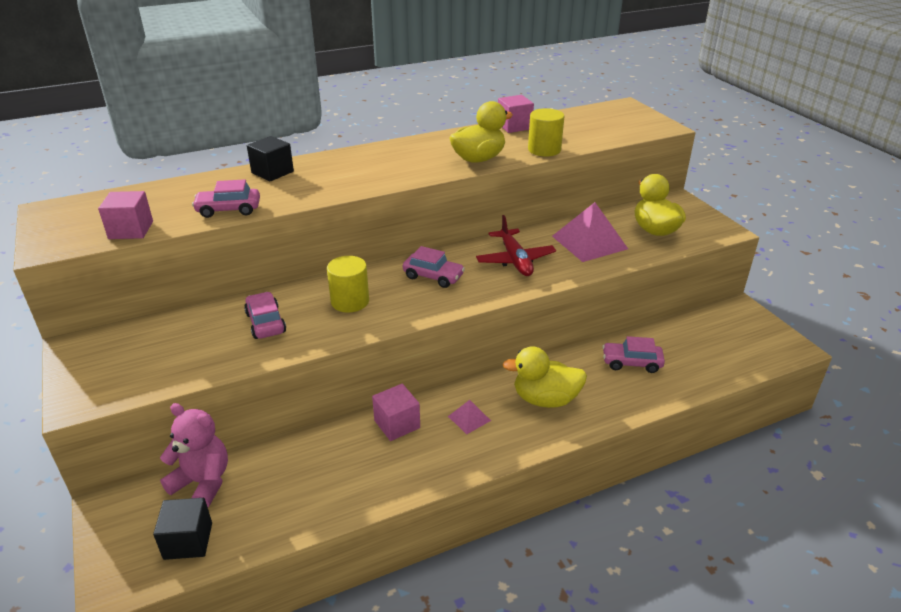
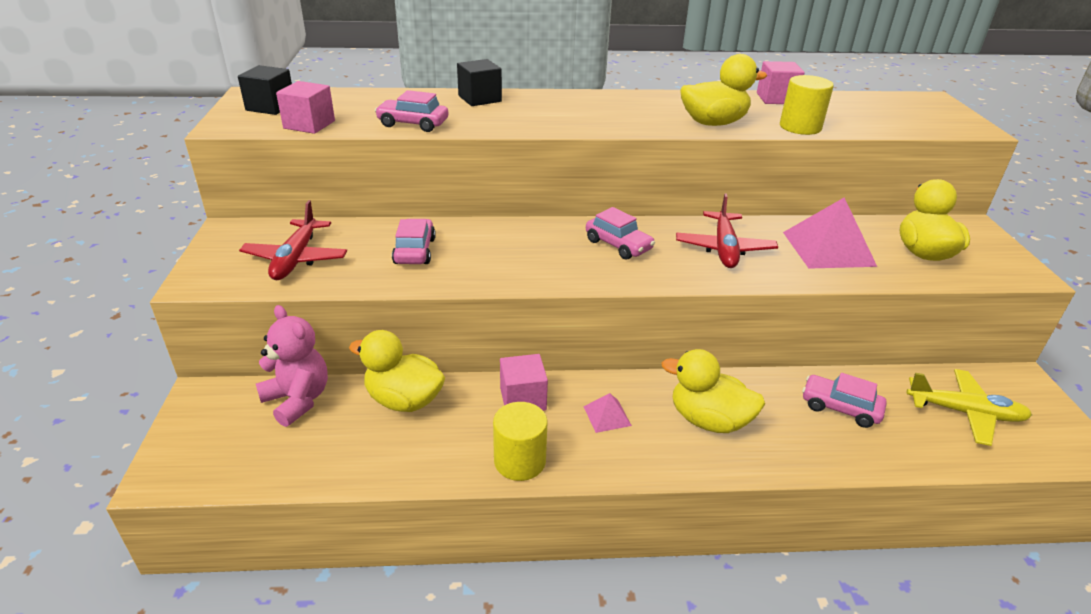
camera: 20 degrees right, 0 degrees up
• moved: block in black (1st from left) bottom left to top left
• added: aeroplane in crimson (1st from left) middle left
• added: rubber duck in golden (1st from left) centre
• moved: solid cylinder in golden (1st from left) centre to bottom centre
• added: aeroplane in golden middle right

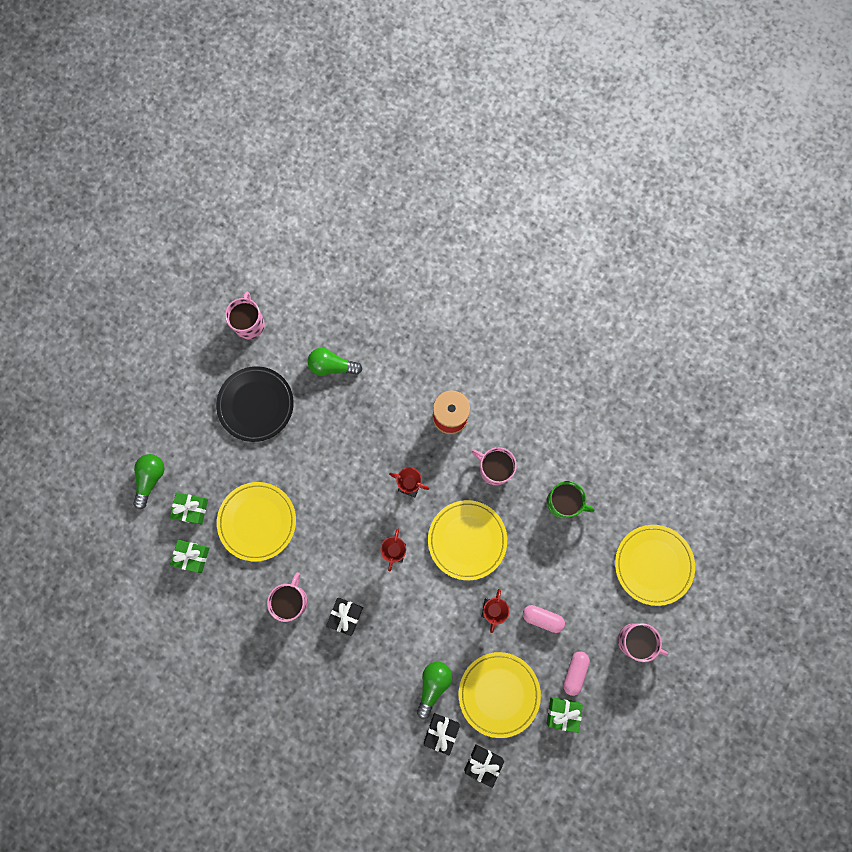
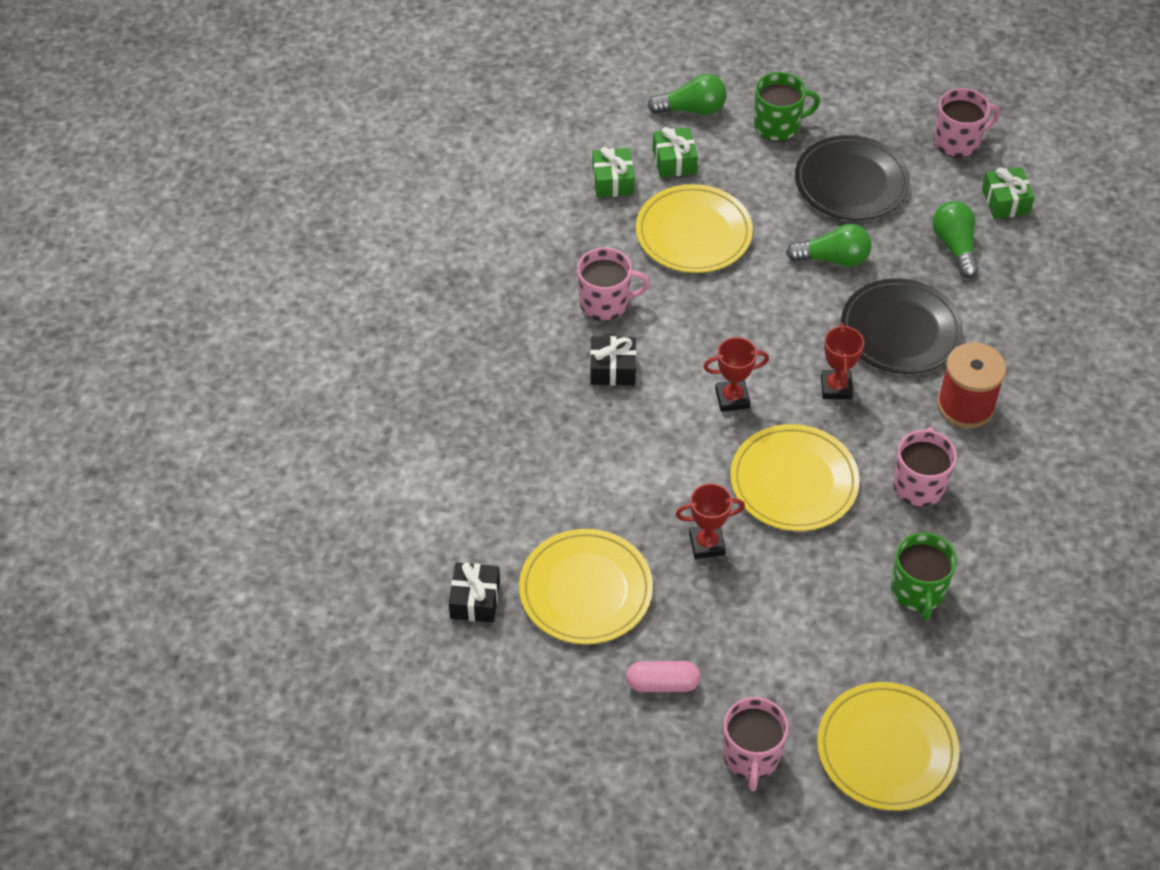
camera: 70 degrees right, 25 degrees down
• added: tea mug in green (1st from left) top right
• moved: bulb in green (3rd from left in the first image) bottom centre to bulb in green (2nd from left) top right
• added: plate in black (2nd from left) middle right
• moved: wrapped gift in green (3rd from left) bottom centre to top right
• removed: wrapped gift in black (2nd from left) bottom centre
• removed: pill in rose-pink (1st from left) bottom centre

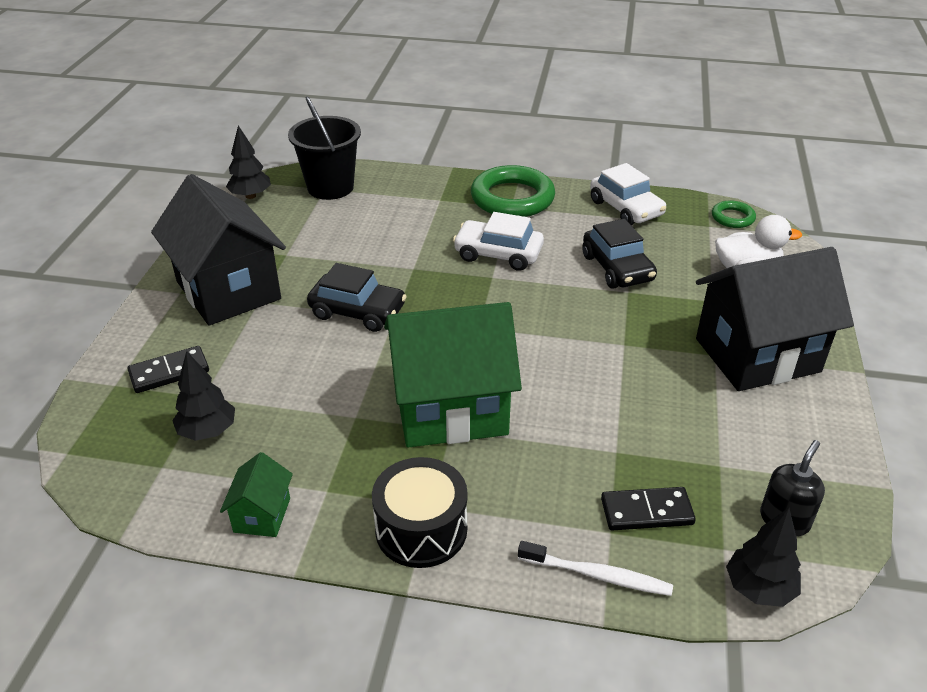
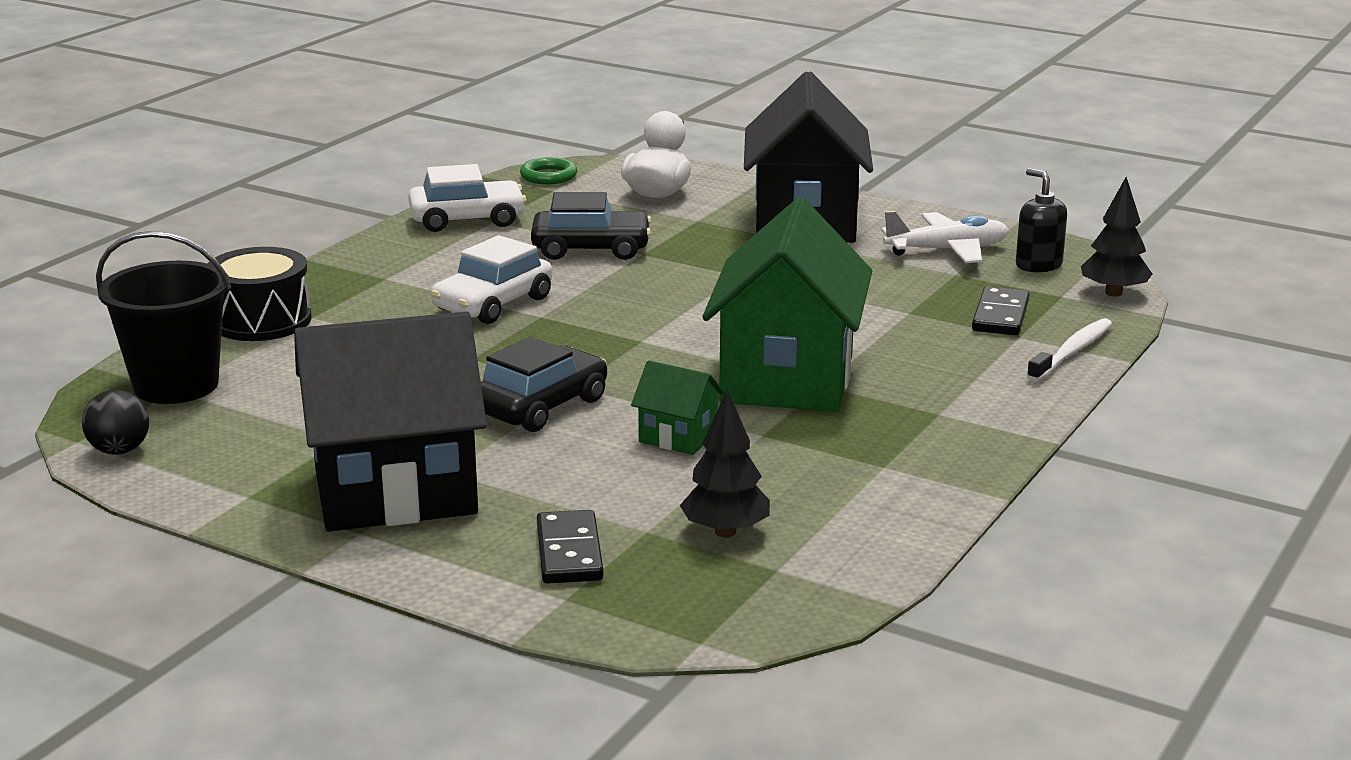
camera: 70 degrees left, 15 degrees down
• replaced: fir tree in black (2nd from left) top left to sphere in black middle left
• moved: snare drum in black bottom centre to middle left
• moved: toy house in green (1st from left) bottom left to centre
• added: aeroplane in white top right
• removed: torus in green (1st from left) top centre

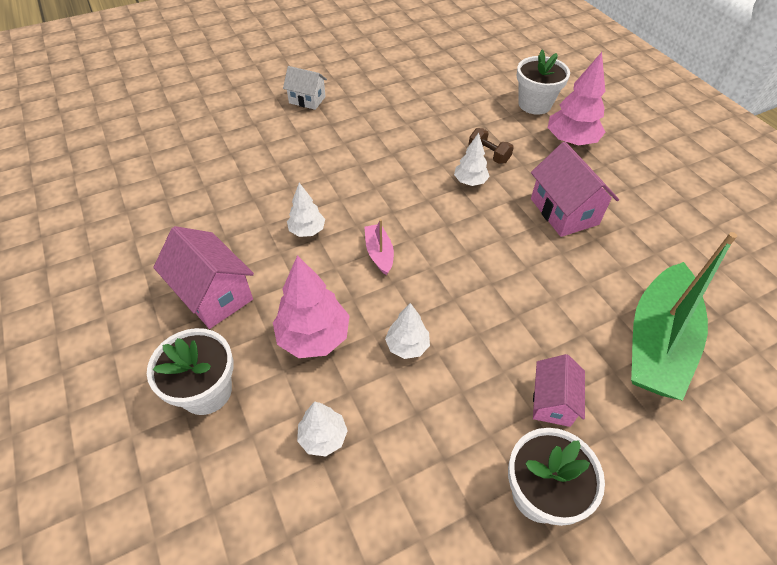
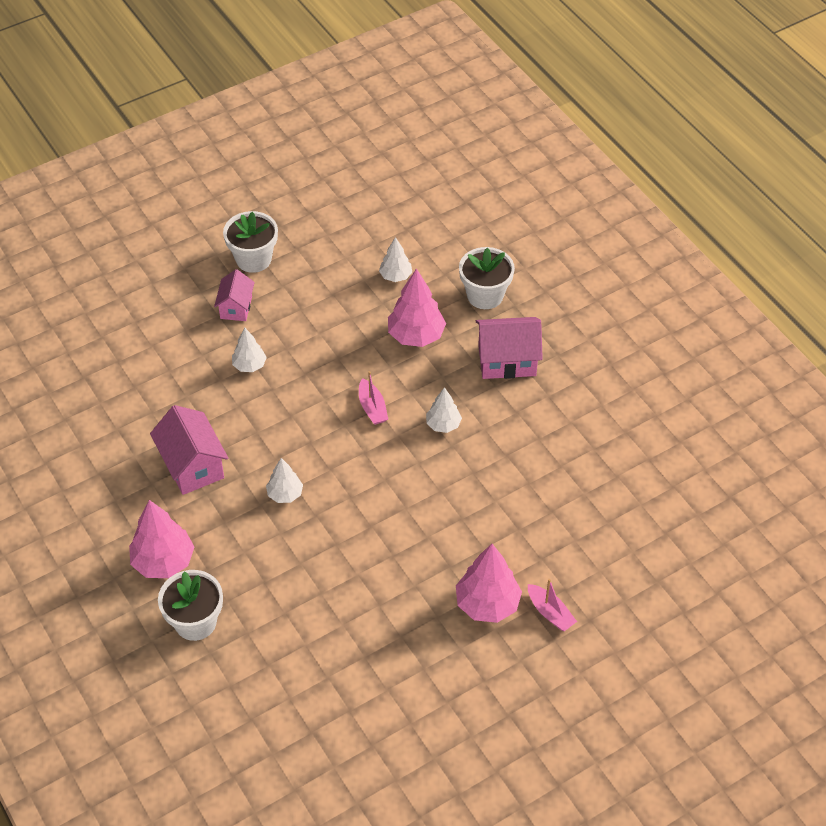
camera: 175 degrees right, 0 degrees up
• moved: fir tree in white (3rd from left in the first image) centre to fir tree in white (1st from left) middle left
• replaced: toy house in white top centre to fir tree in rose-pink (3rd from left) bottom centre
• turned: toy house in rose-pink (1st from left in the first image) middle left = centre 45 degrees counterclockwise
• added: boat in rose-pink (2nd from left) bottom right
• removed: free weight in russet top centre
• removed: boat in green middle right

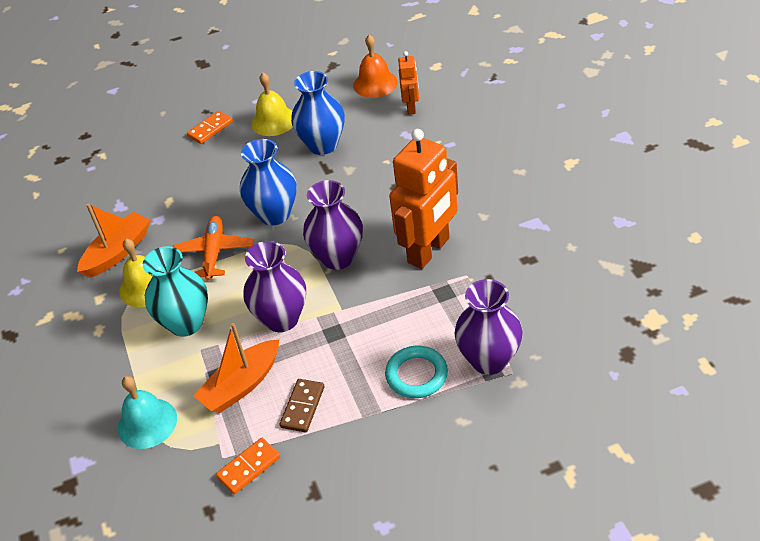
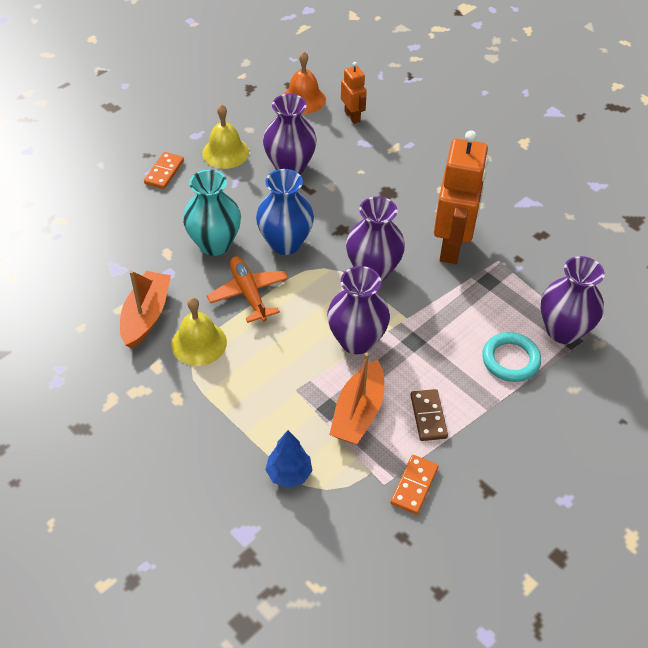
camera: 30 degrees left, 5 degrees up
• moved: flower vase in turquoise middle left to top left
• recoloured: flower vase in royal blue (2nd from left) top centre to flower vase in purple (1st from left) top centre
• replaced: bell in turquoise bottom left to fir tree in royal blue bottom centre

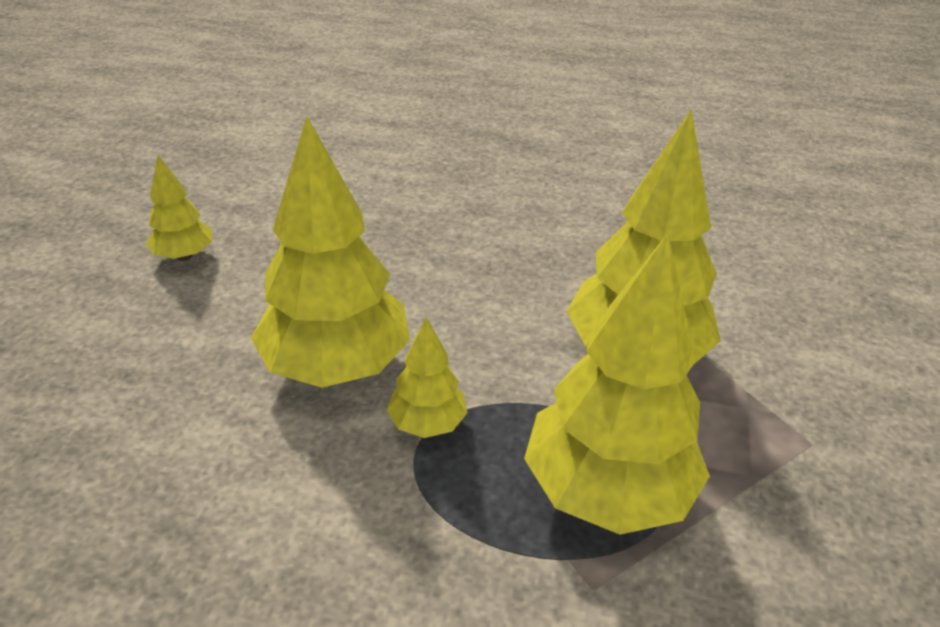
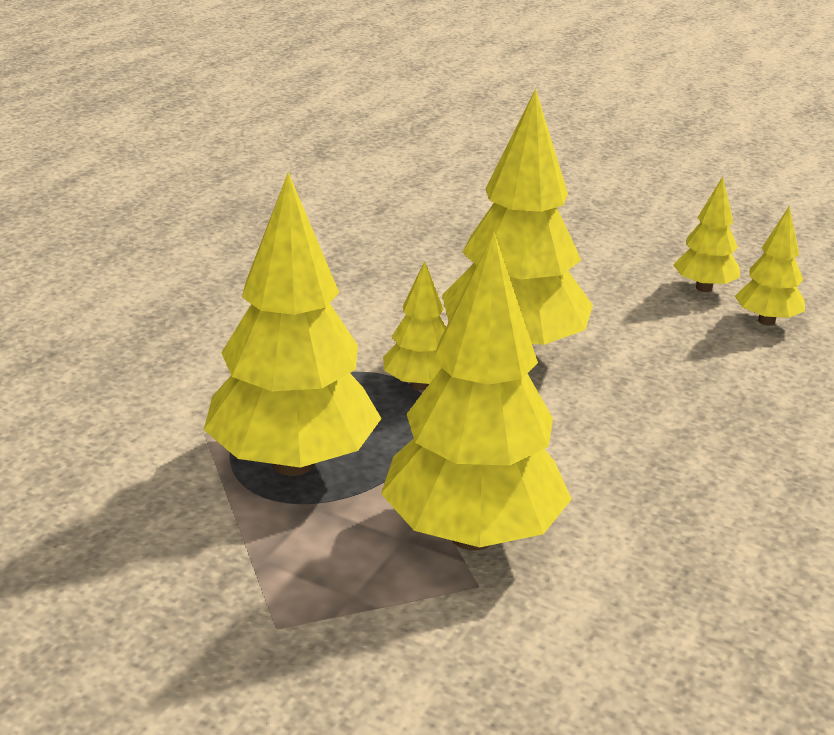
camera: 105 degrees right, 10 degrees down
• added: fir tree in golden (6th from left) middle right

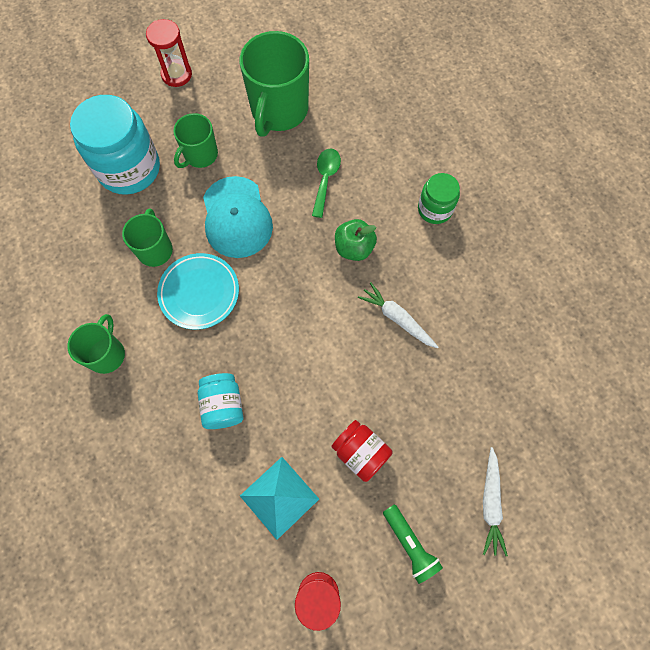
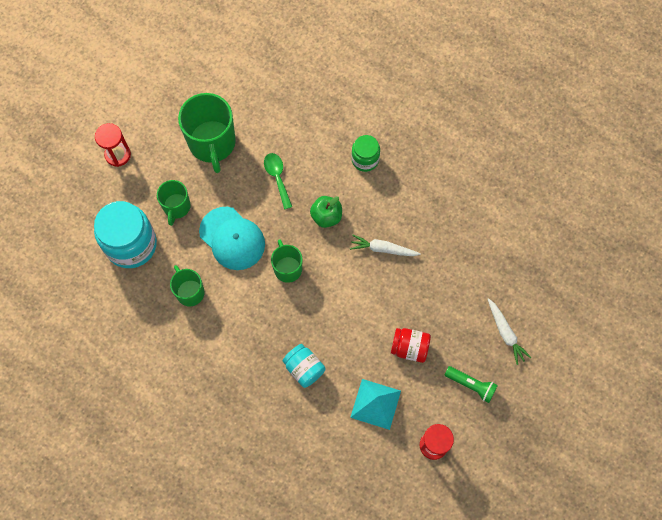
camera: 30 degrees left, 0 degrees up
• moved: tea mug in green (1st from left in the first image) middle left to tea mug in green (4th from left) centre
• removed: plate in turquoise middle left

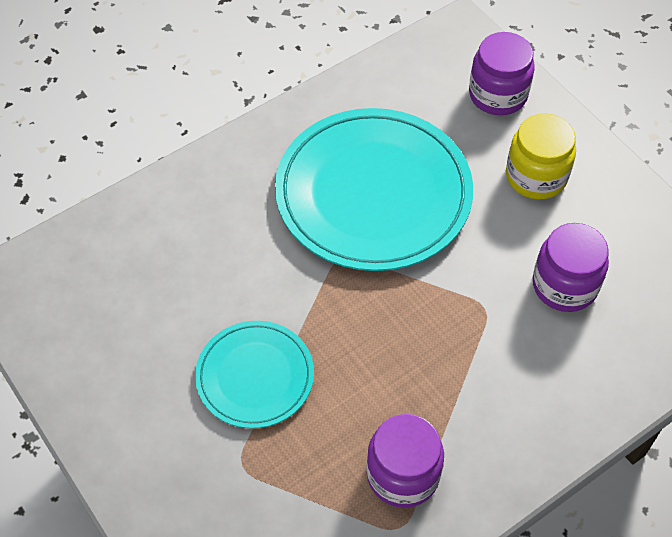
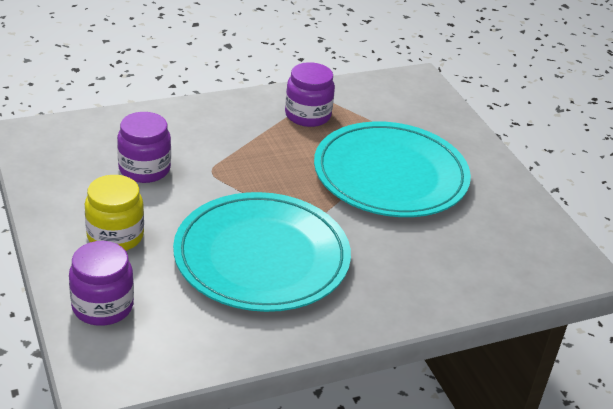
camera: 170 degrees left, 20 degrees down
• resized: plate in turquoise (1st from left in the first image) bottom centre = centre x1.84

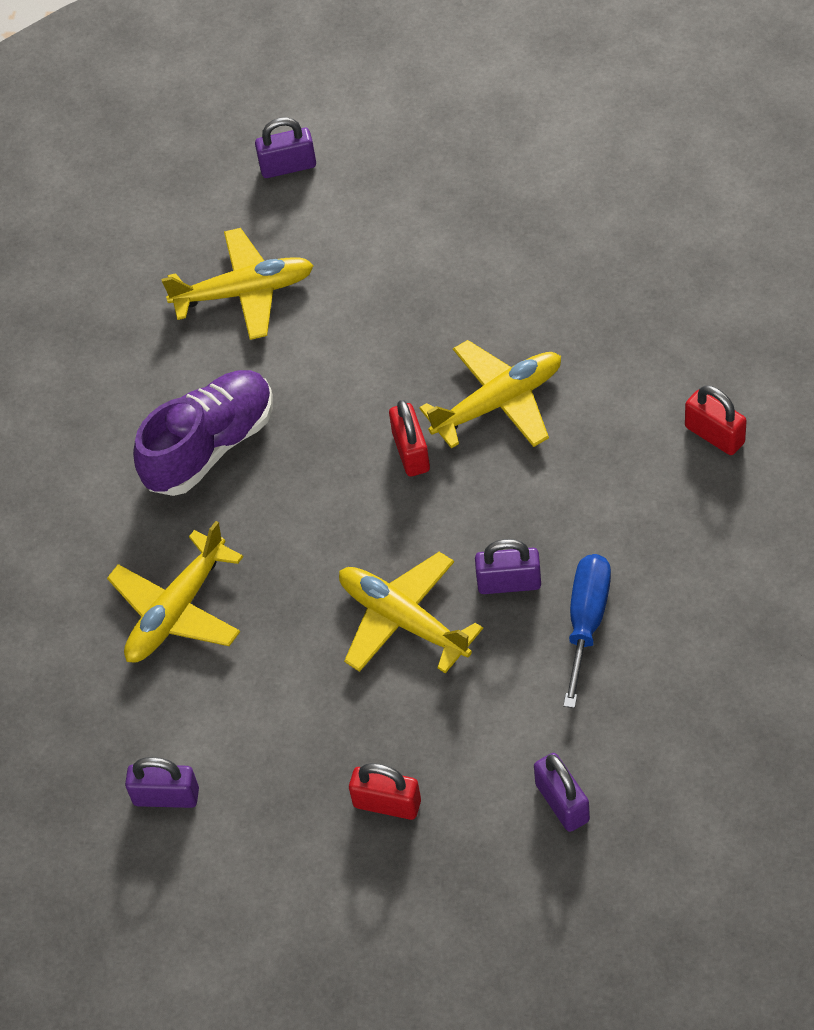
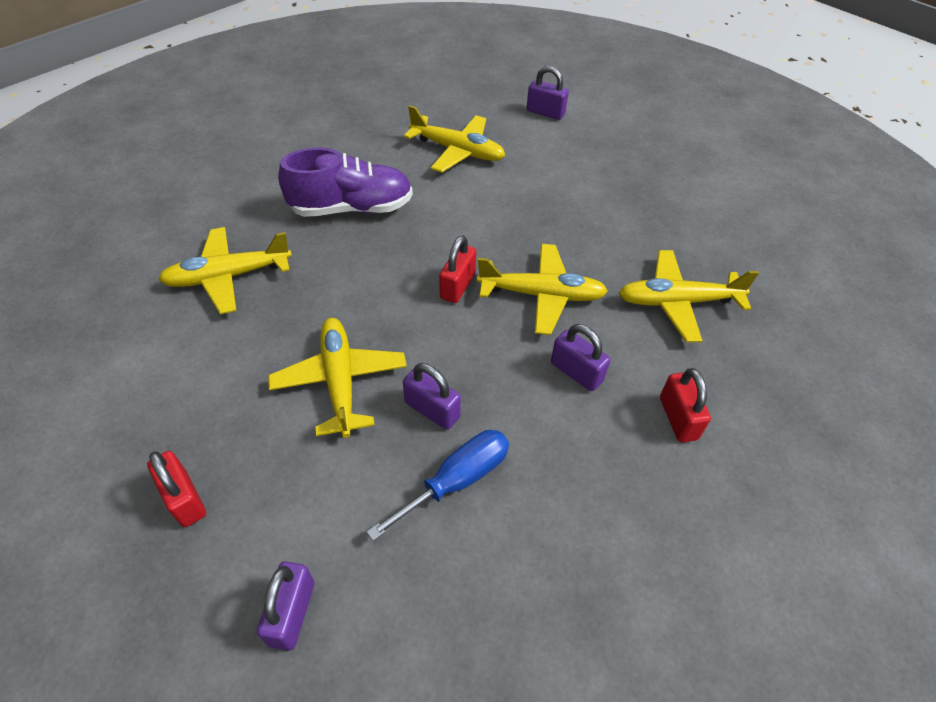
camera: 30 degrees right, 5 degrees down
• moved: small lock in purple (1st from left in the first image) bottom left to small lock in purple (4th from left) centre
• added: aeroplane in golden (5th from left) middle right

